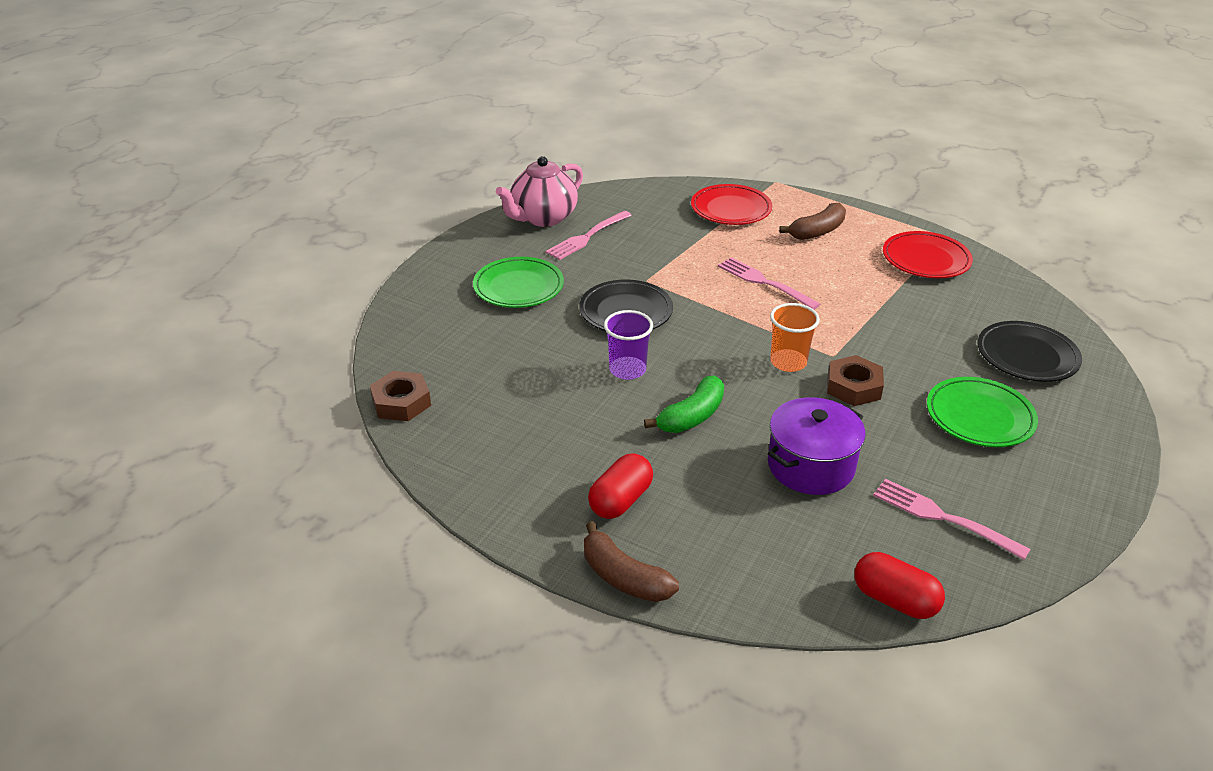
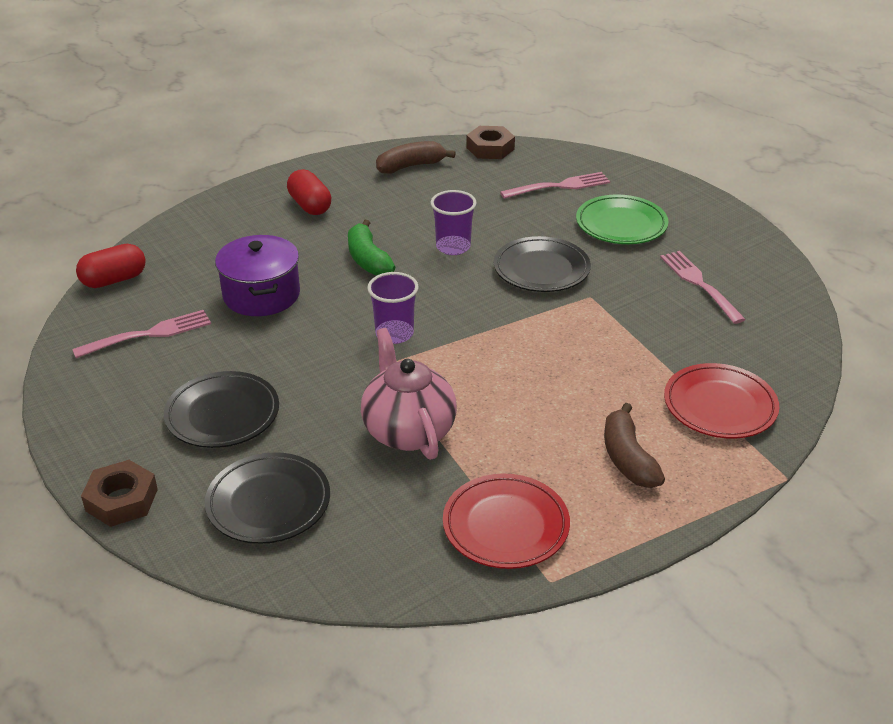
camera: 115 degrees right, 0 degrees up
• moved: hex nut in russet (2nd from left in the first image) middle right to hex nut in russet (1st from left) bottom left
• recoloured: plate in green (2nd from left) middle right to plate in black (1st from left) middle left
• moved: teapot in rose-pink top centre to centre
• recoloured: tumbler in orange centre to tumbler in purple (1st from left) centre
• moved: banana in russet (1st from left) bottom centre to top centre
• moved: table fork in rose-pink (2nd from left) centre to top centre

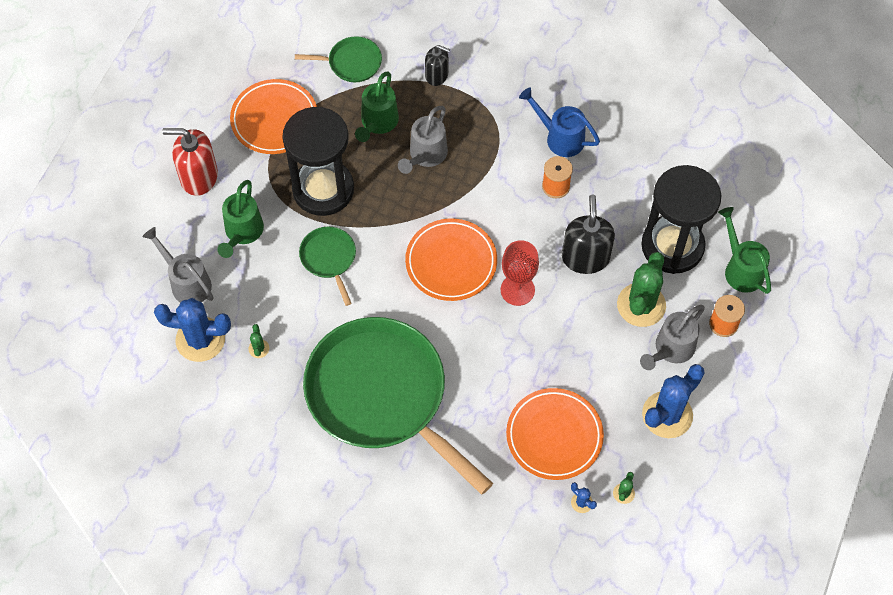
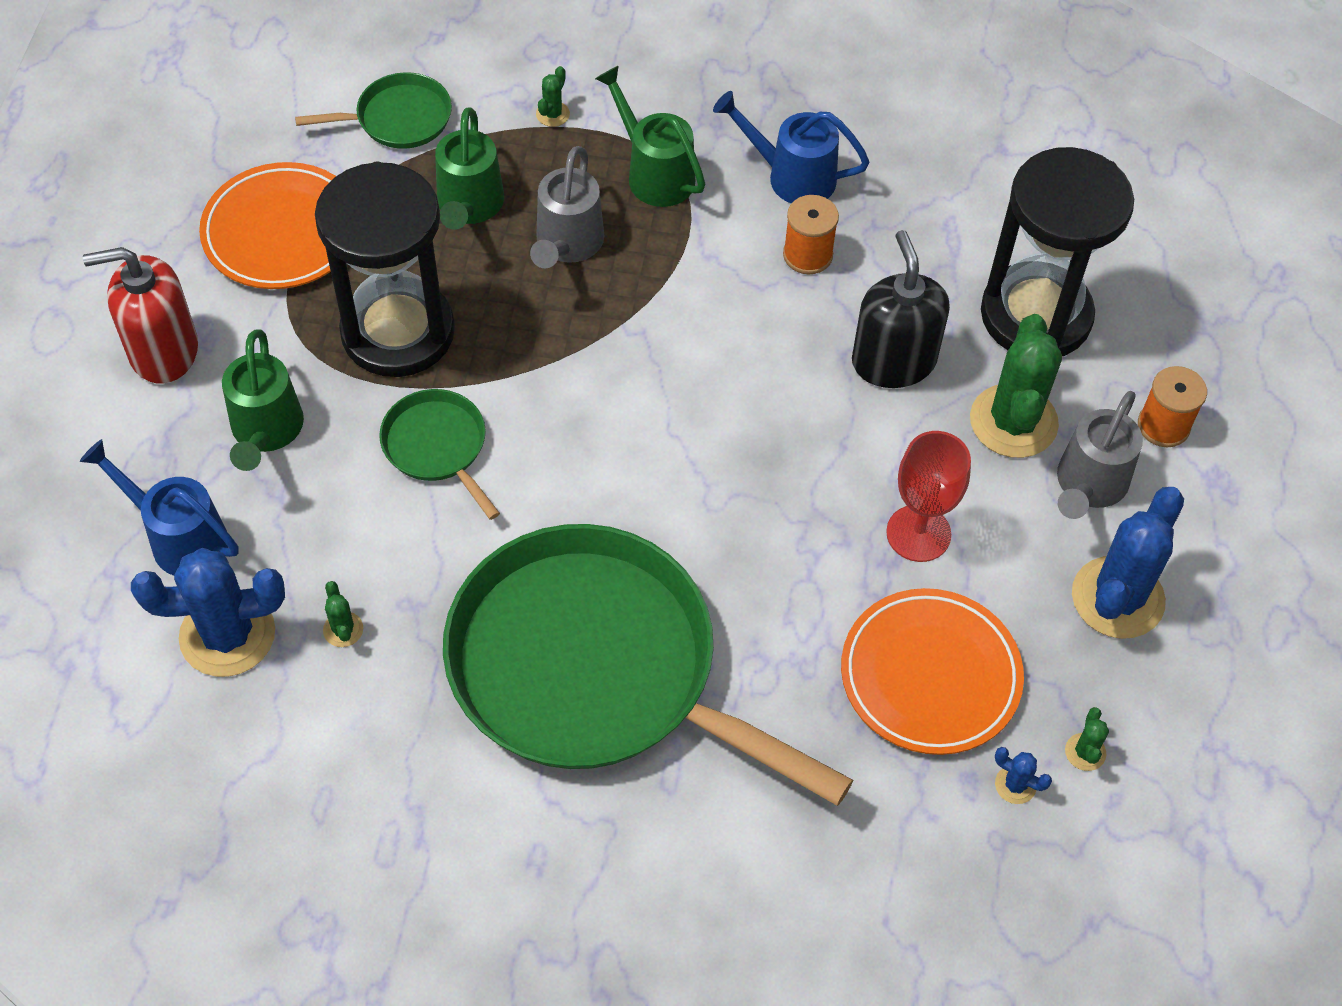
camera: 15 degrees left, 5 degrees down
• recoloured: sprinkling can in gray (1st from left) middle left to sprinkling can in royal blue (1st from left) middle left
• replaced: soap pump in black (1st from left) top centre to prickly plant in green (2nd from left) top centre
• moved: sprinkling can in green (3rd from left) middle right to top centre
• moved: chalice in crimson centre to middle right
• removed: plate in orange (2nd from left) centre

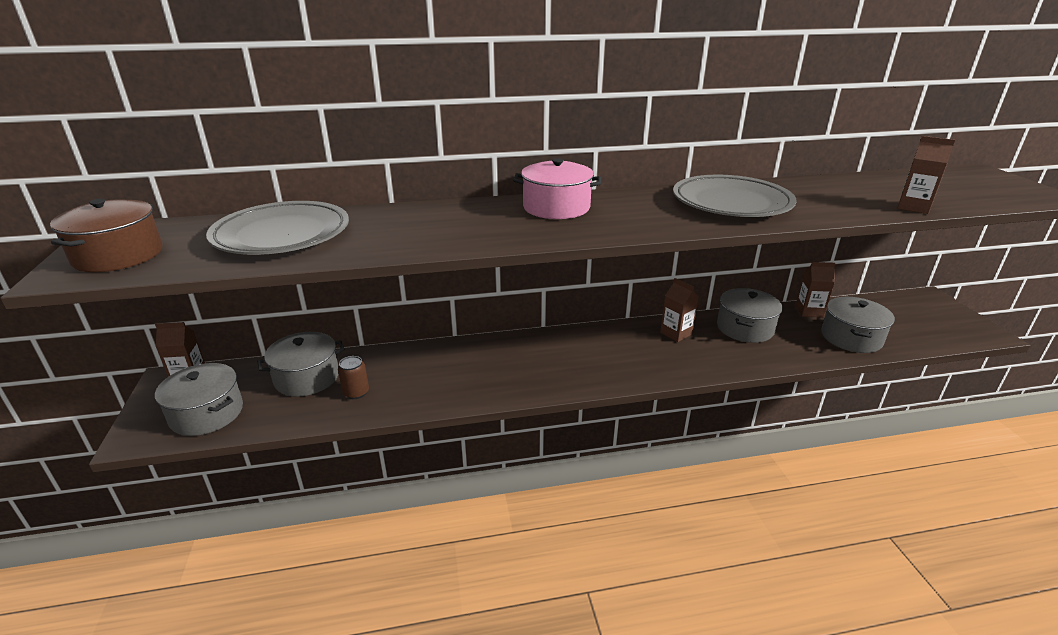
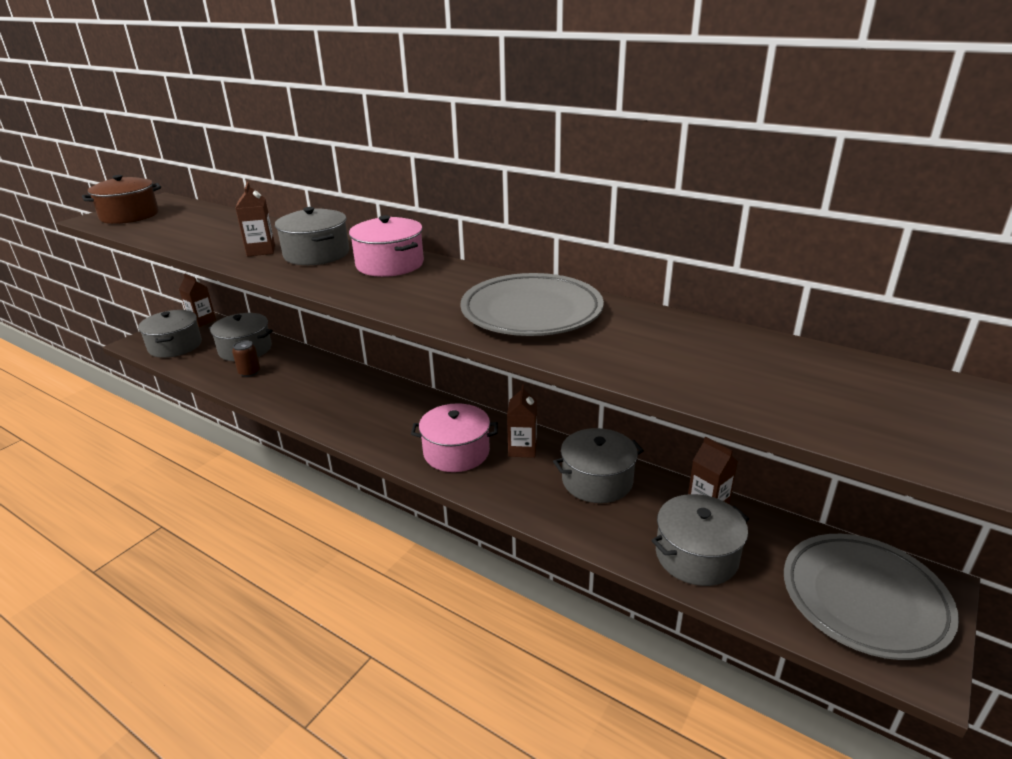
camera: 45 degrees right, 0 degrees up
• moved: carton in russet (4th from left in the first image) top right to carton in russet (2nd from left) top left
• added: pot in gray (3rd from left) top left
• added: pot in rose-pink (2nd from left) centre
• moved: plate in gray (1st from left in the first image) middle left to plate in gray (2nd from left) bottom right

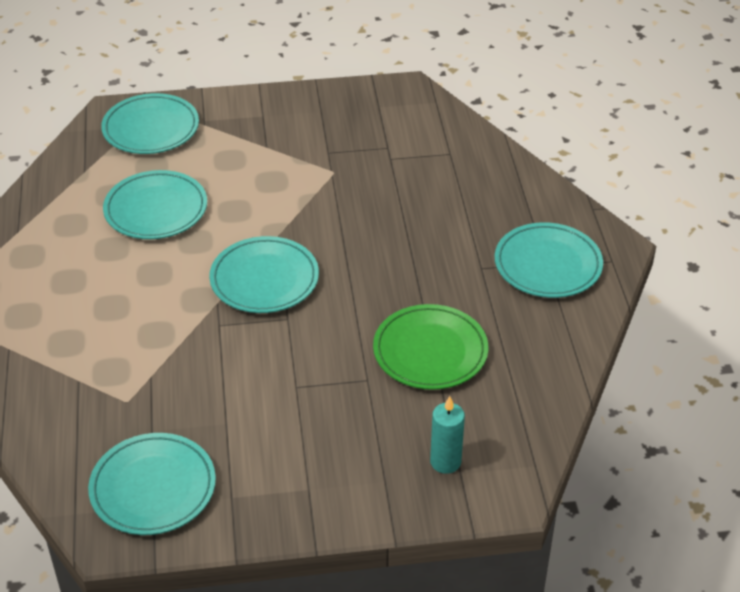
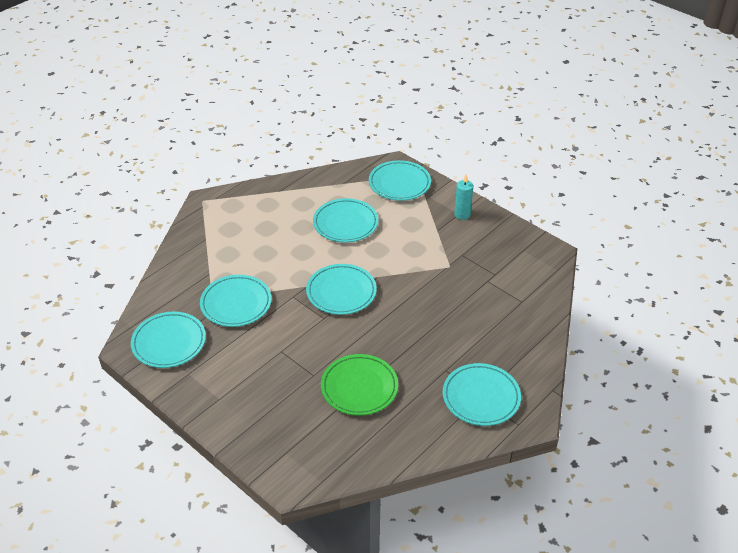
camera: 50 degrees right, 0 degrees up
• added: plate in turquoise (2nd from left) middle left
• moved: candle in turquoise bottom centre to centre

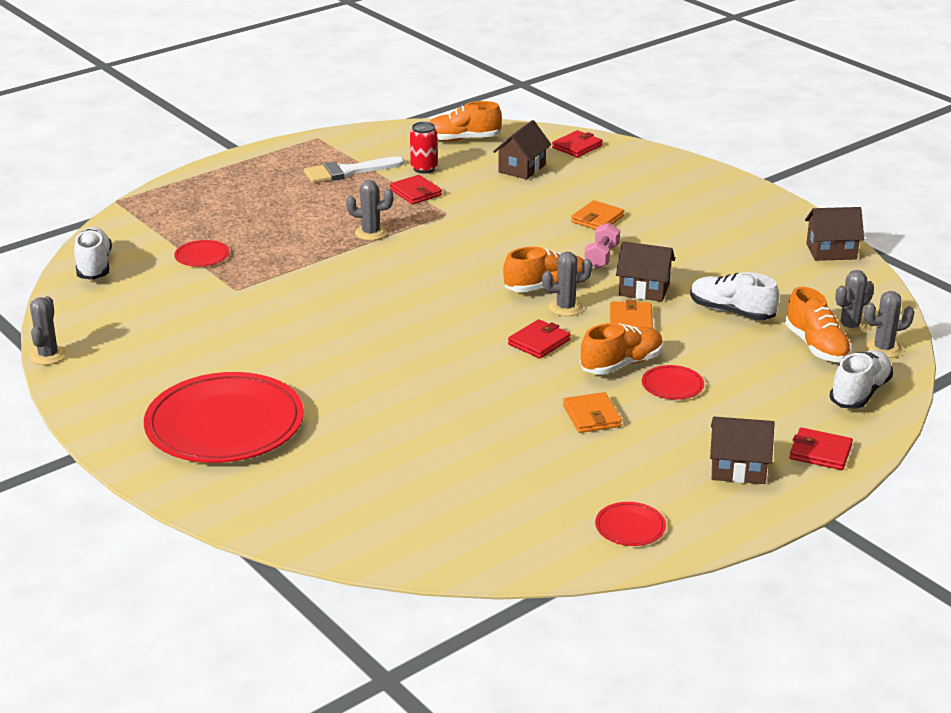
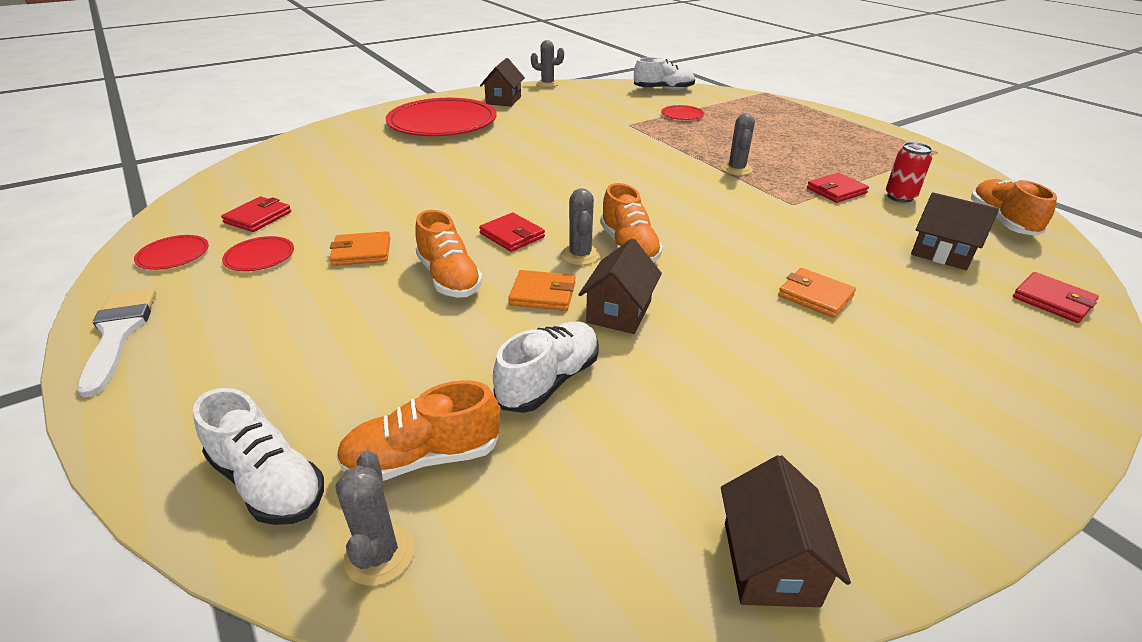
camera: 95 degrees right, 5 degrees up
• moved: paintbrush in white top centre to middle left
• moved: billfold in crimson (4th from left in the first image) middle right to billfold in crimson (1st from left) middle left
• moved: plate in crimson (4th from left in the first image) middle right to plate in crimson (2nd from left) middle left
• moved: toy house in russet (3rd from left in the first image) middle right to toy house in russet (1st from left) top centre
• removed: free weight in rose-pink centre
• removed: prickly plant in gray (4th from left) middle right

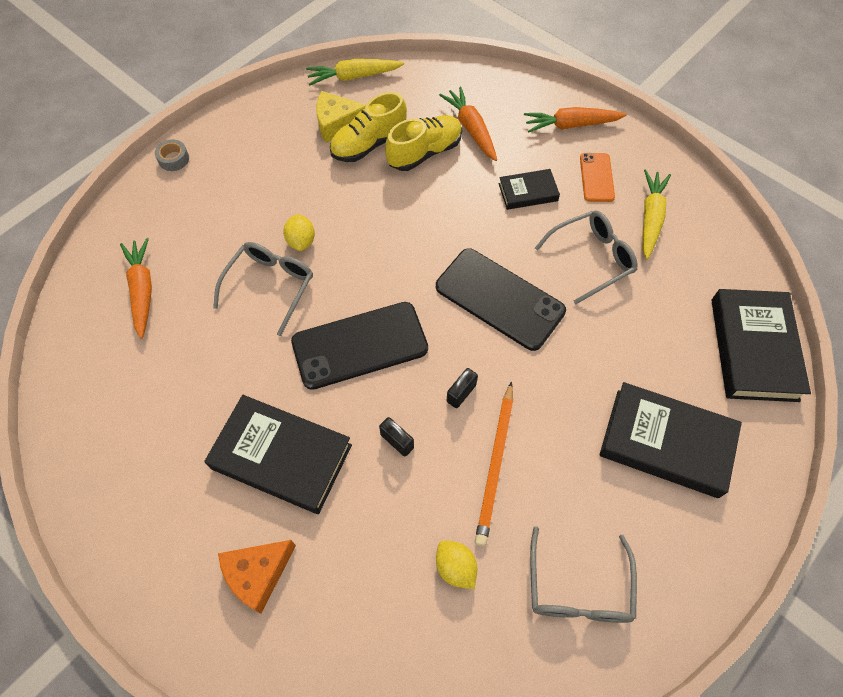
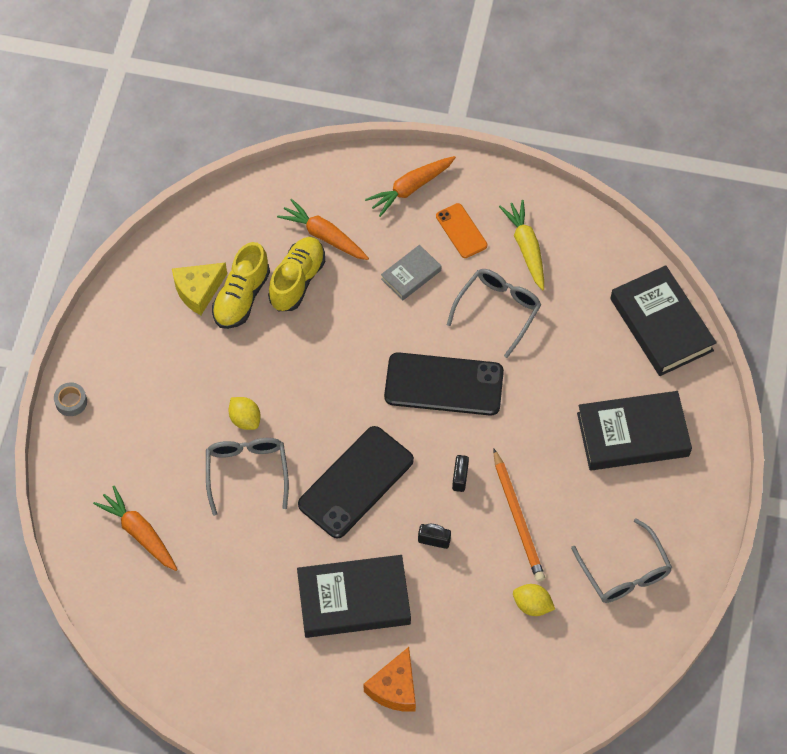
camera: 30 degrees left, 0 degrees up
• recoloured: book in black (2nd from left) top centre to book in gray centre
• removed: root vegetable in golden (1st from left) top centre

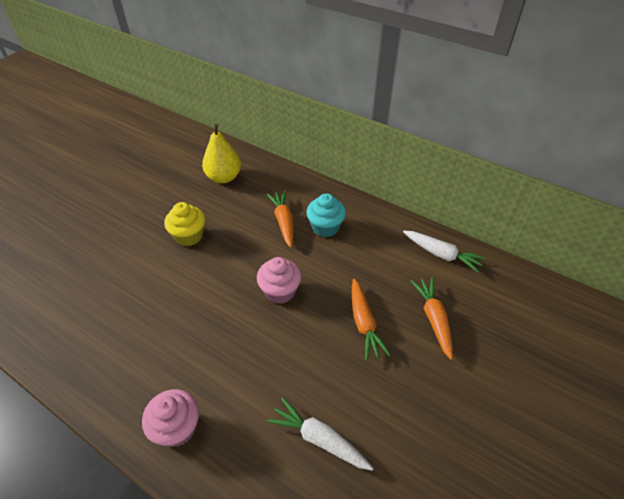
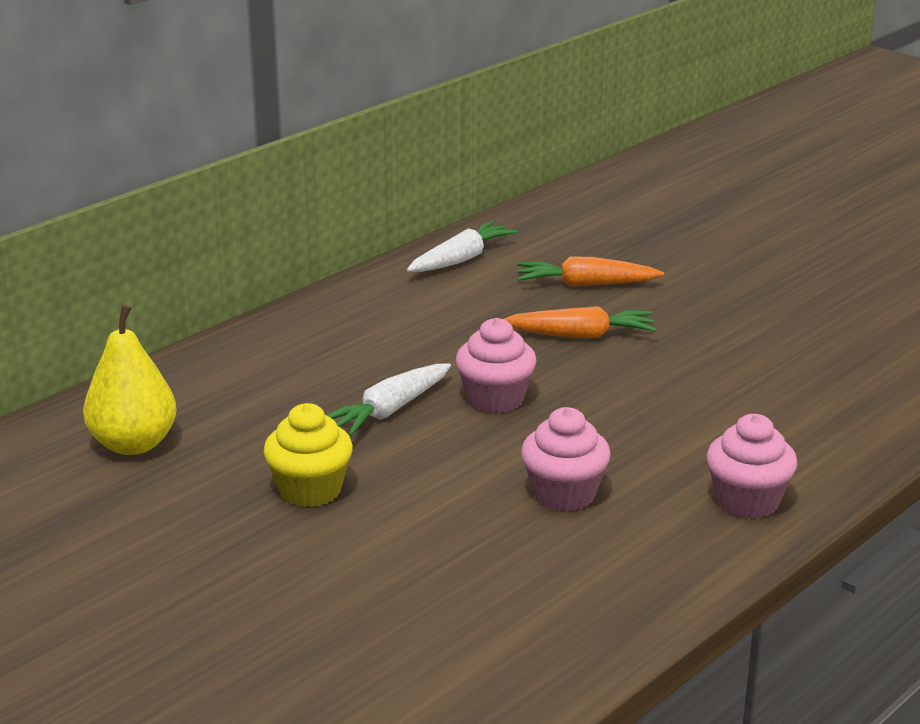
camera: 80 degrees left, 20 degrees down
• moved: root vegetable in white (1st from left) bottom centre to centre
• added: fairy cake in rose-pink (2nd from left) centre
• removed: root vegetable in orange (1st from left) centre
• removed: fairy cake in turquoise centre

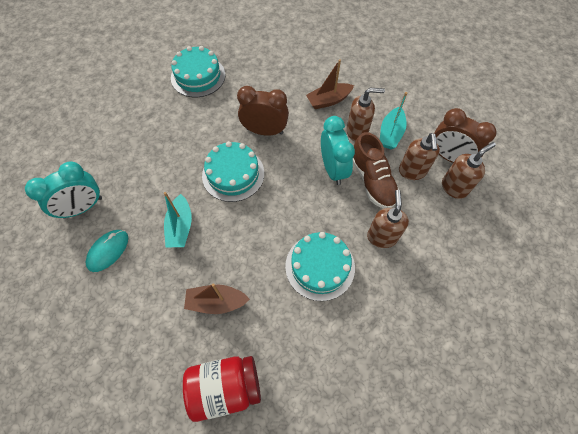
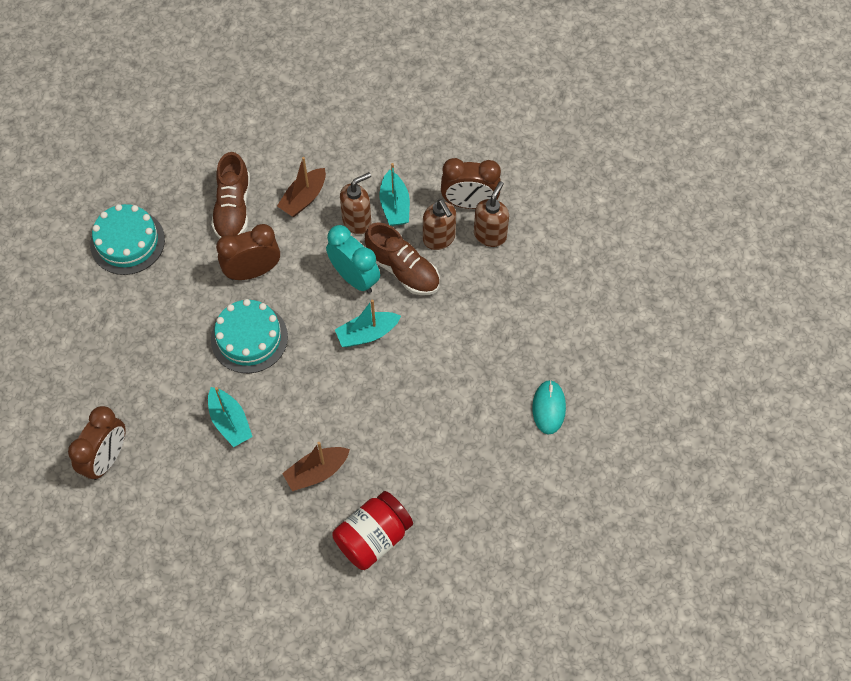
camera: 30 degrees left, 0 degrees up
• recoloured: clock in turquoise (1st from left) middle left to clock in russet (1st from left) middle left
• added: lace-up shoe in russet (1st from left) top left
• added: boat in turquoise (2nd from left) centre
• moved: computer mouse in turquoise middle left to centre
• removed: cake in turquoise (3rd from left) centre
• removed: soap pump in russet (2nd from left) middle right

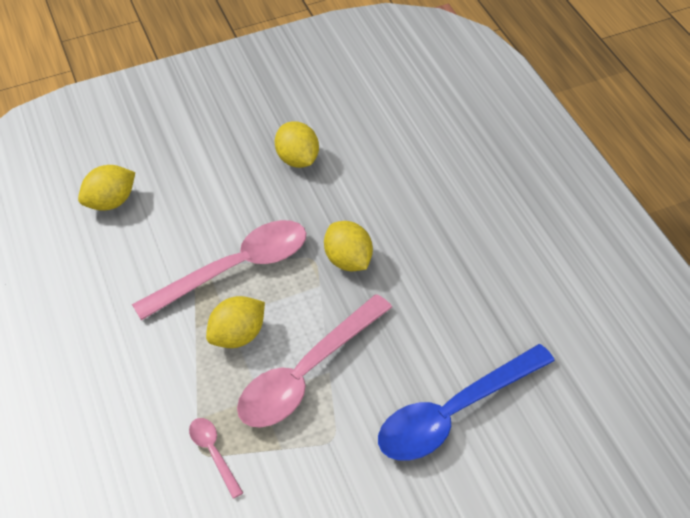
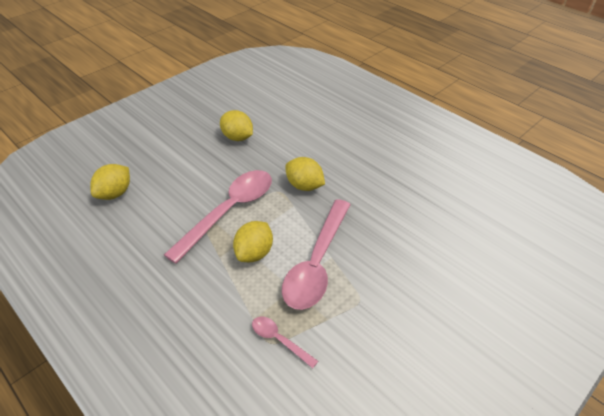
camera: 25 degrees left, 5 degrees down
• removed: spoon in royal blue bottom right

